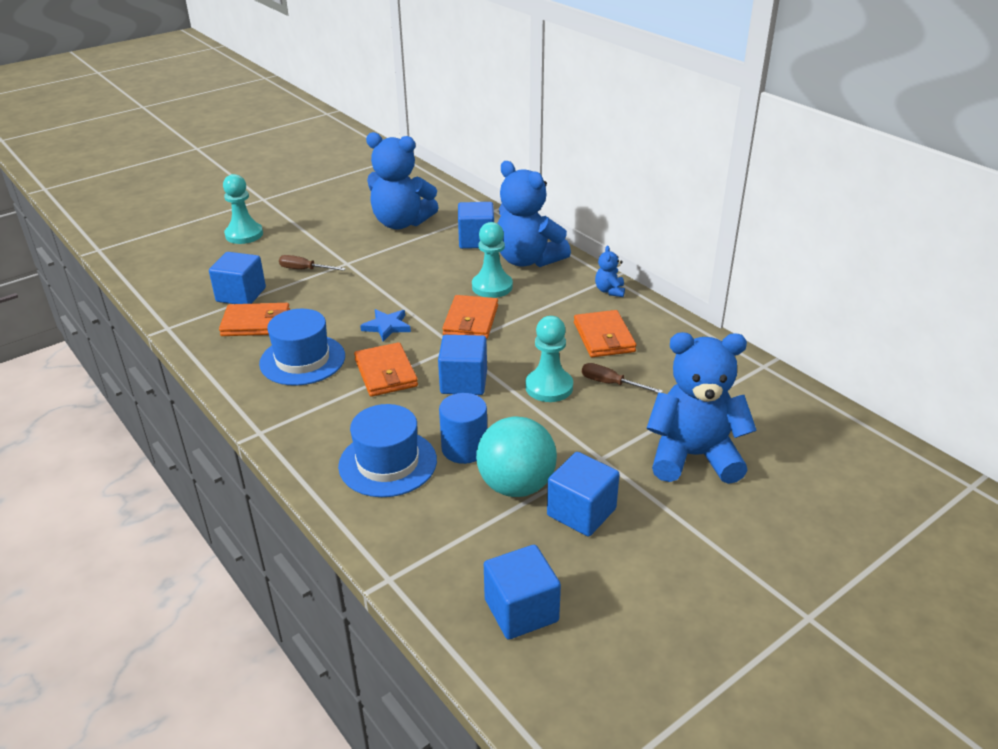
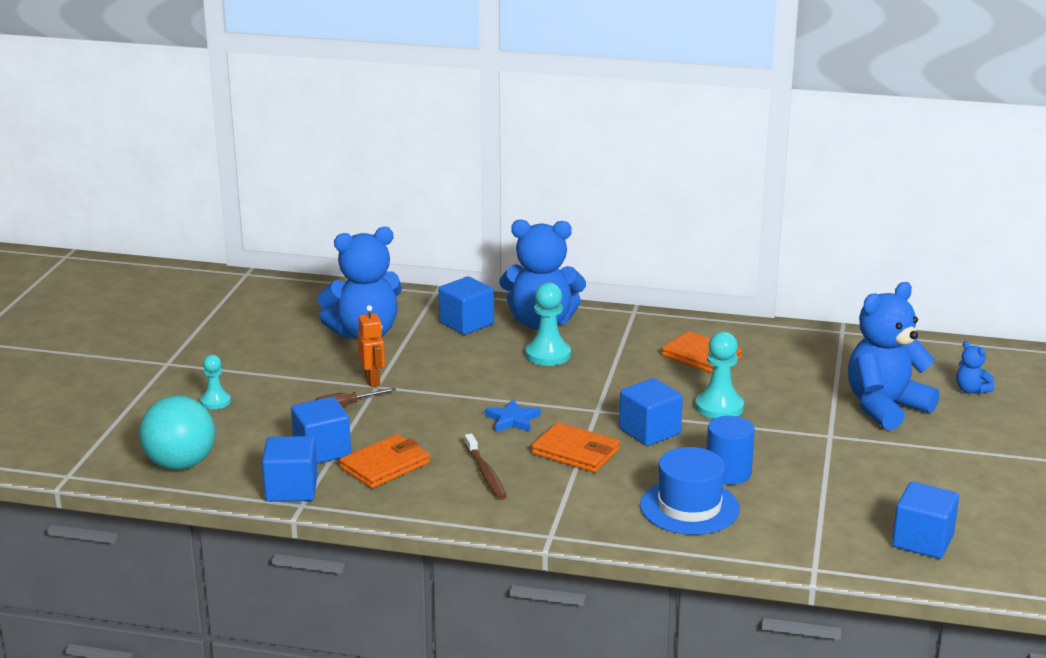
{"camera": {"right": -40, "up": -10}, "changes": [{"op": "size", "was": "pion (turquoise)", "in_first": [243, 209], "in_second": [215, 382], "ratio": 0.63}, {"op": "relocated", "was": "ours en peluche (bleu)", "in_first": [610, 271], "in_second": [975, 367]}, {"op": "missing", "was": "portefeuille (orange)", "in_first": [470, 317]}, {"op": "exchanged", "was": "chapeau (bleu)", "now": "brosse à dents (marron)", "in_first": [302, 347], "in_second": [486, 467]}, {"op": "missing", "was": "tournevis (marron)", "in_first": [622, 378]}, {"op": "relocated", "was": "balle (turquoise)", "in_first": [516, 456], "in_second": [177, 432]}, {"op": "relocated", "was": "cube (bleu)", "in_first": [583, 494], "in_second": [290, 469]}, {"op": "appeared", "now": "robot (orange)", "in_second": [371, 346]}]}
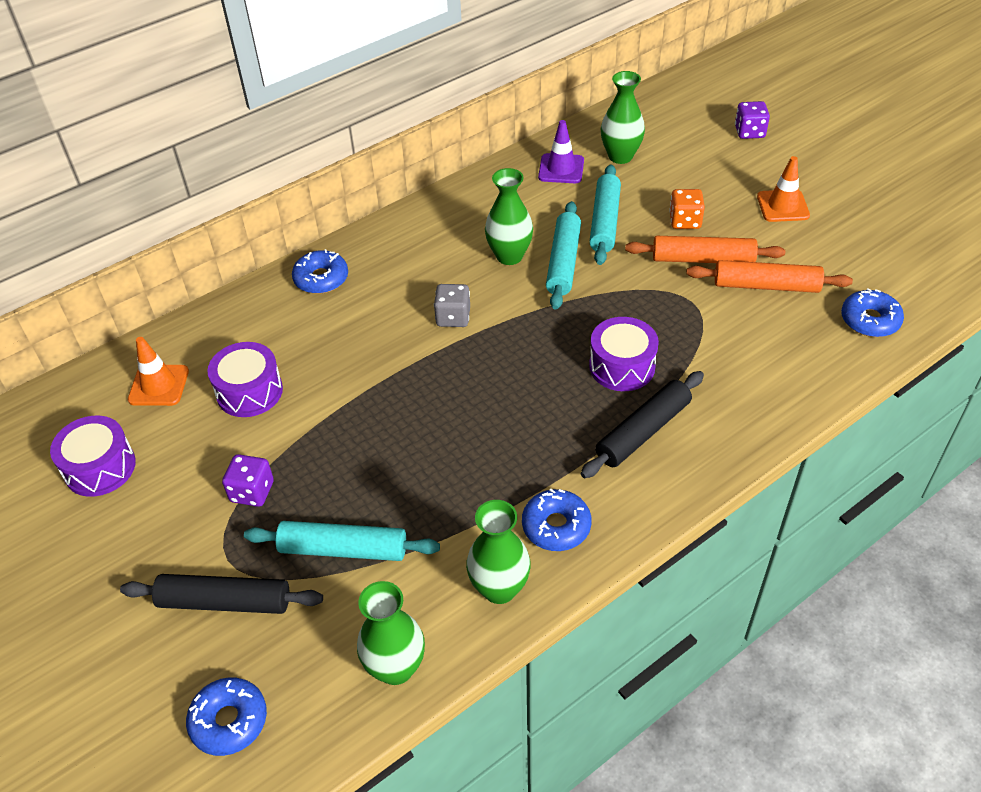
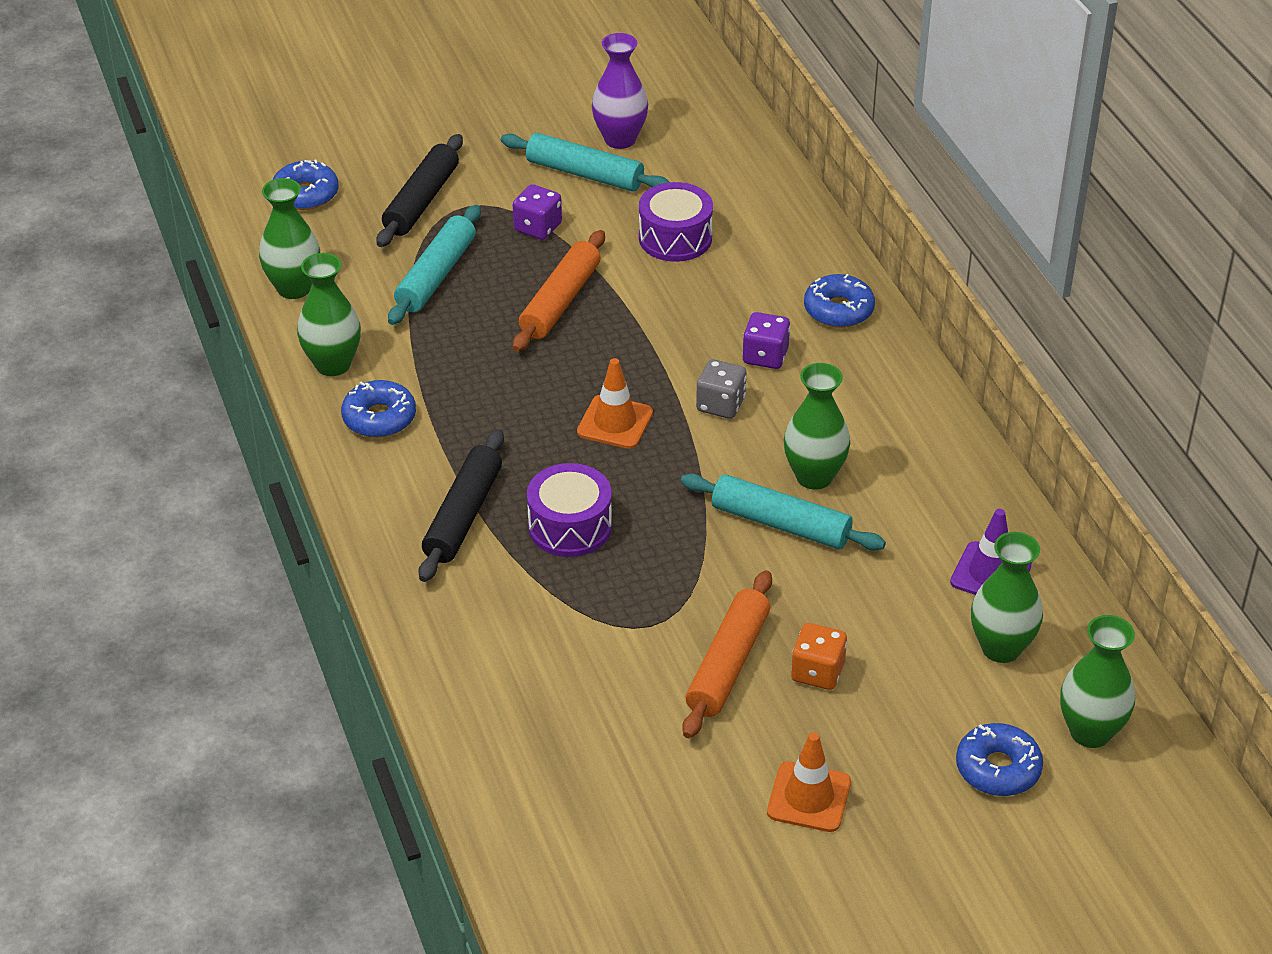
{"camera": {"right": 105, "up": -5}, "changes": [{"op": "relocated", "was": "dé (violet)", "in_first": [752, 120], "in_second": [766, 340]}, {"op": "relocated", "was": "rouleau à pâtisserie (turquoise)", "in_first": [605, 214], "in_second": [585, 162]}, {"op": "relocated", "was": "rouleau à pâtisserie (orange)", "in_first": [769, 276], "in_second": [559, 291]}, {"op": "relocated", "was": "beignet (bleu)", "in_first": [872, 312], "in_second": [999, 759]}, {"op": "relocated", "was": "cône de chantier (orange)", "in_first": [158, 371], "in_second": [615, 403]}, {"op": "spun", "was": "rouleau à pâtisserie (noir)", "in_first": [642, 424], "in_second": [461, 505], "clockwise": 45}, {"op": "exchanged", "was": "tambour (violet)", "now": "vase (violet)", "in_first": [93, 456], "in_second": [620, 91]}, {"op": "appeared", "now": "vase (vert)", "in_second": [1097, 681]}]}
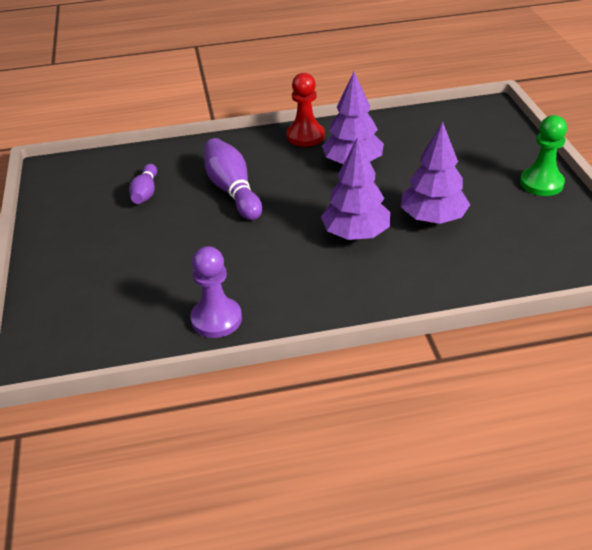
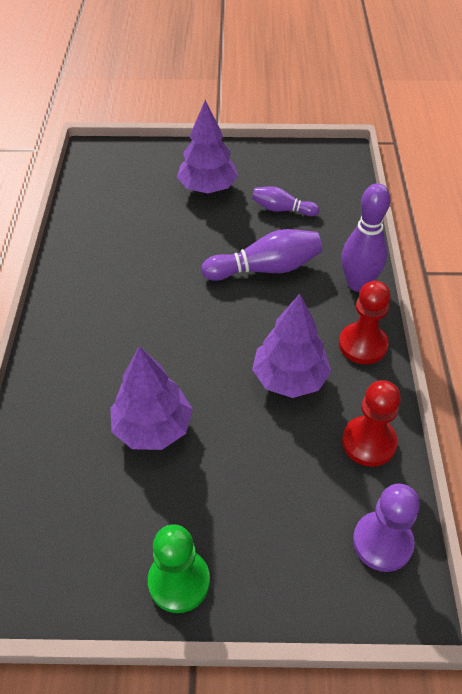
{"camera": {"right": 100, "up": 10}, "changes": [{"op": "relocated", "was": "arbre (violet)", "in_first": [355, 188], "in_second": [207, 146]}, {"op": "relocated", "was": "pion (violet)", "in_first": [216, 292], "in_second": [386, 528]}, {"op": "appeared", "now": "quille (violet)", "in_second": [365, 237]}, {"op": "appeared", "now": "pion (rouge)", "in_second": [371, 423]}]}
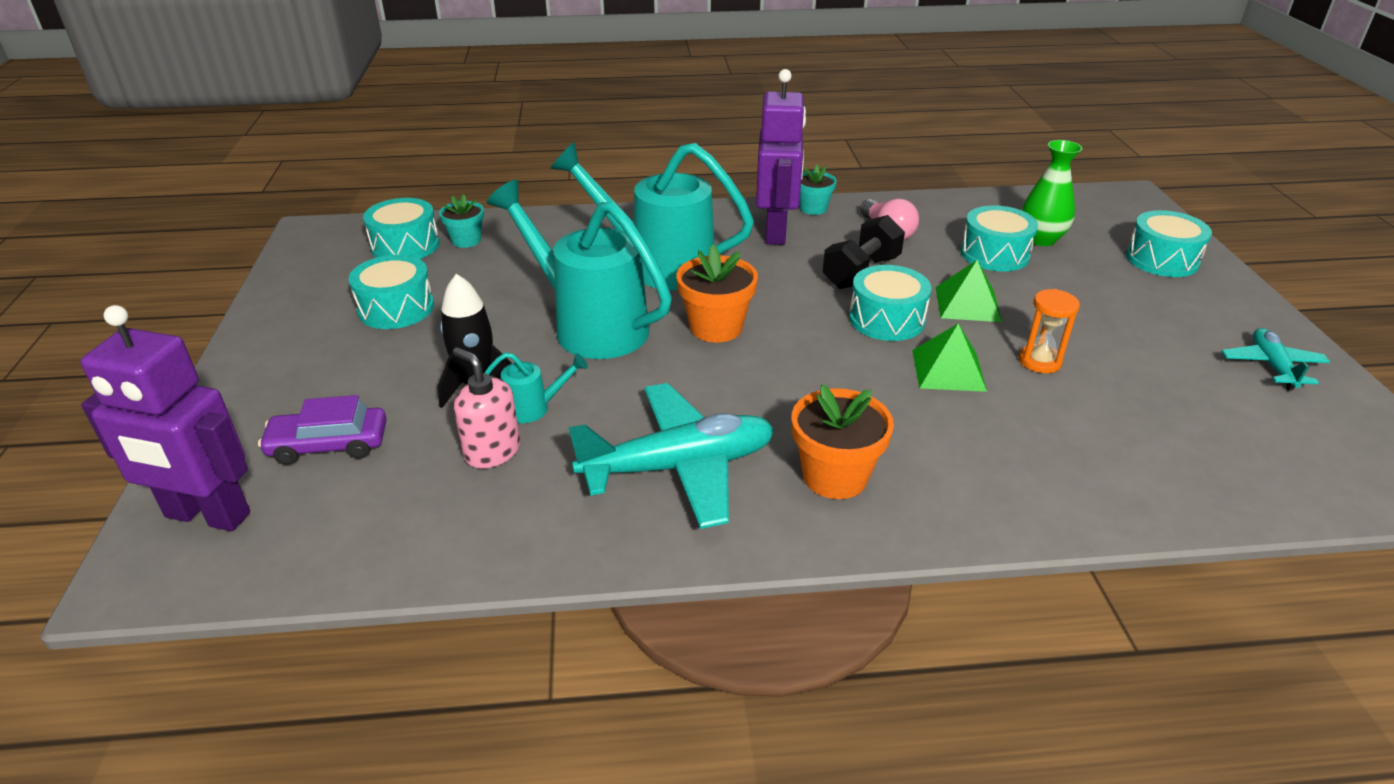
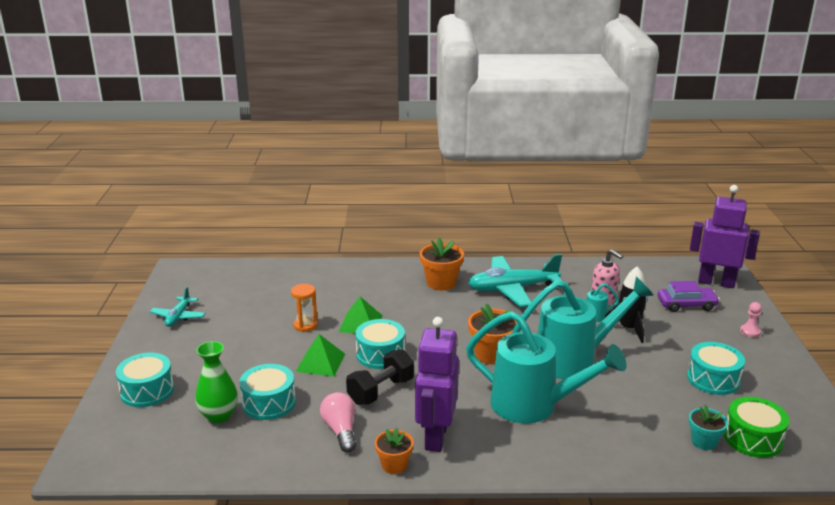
{"camera": {"right": -175, "up": -10}, "changes": [{"op": "colour", "was": "pot de fleurs (turquoise)", "now": "pot de fleurs (orange)", "in_first": [818, 189], "in_second": [394, 450]}, {"op": "spun", "was": "arrosoir (turquoise)", "in_first": [579, 269], "in_second": [583, 328], "clockwise": -60}, {"op": "colour", "was": "tambour (turquoise)", "now": "tambour (vert)", "in_first": [401, 228], "in_second": [756, 427]}, {"op": "appeared", "now": "pion (rose)", "in_second": [751, 319]}]}
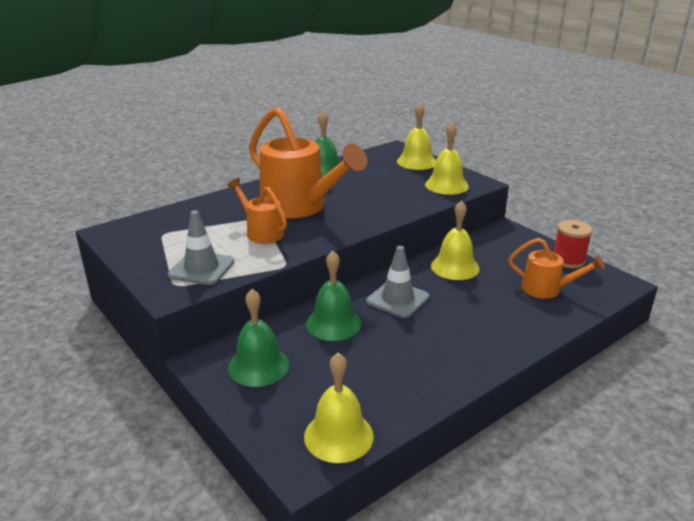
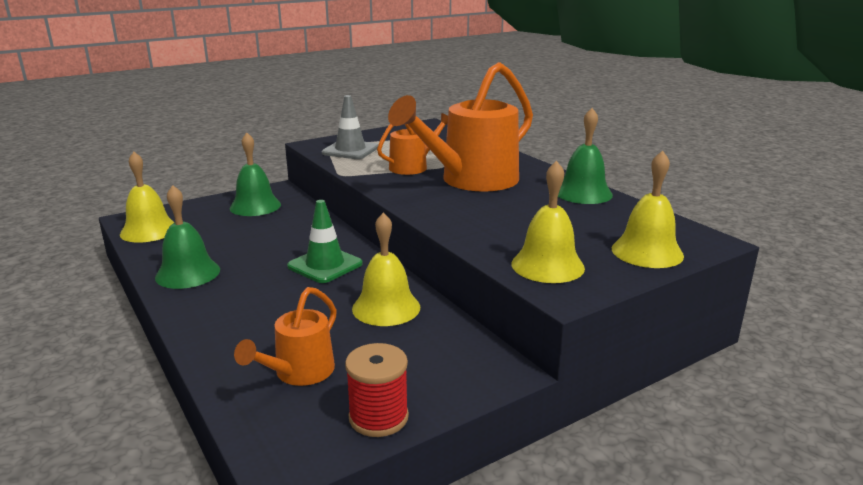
{"camera": {"right": 95, "up": -5}, "changes": [{"op": "colour", "was": "cône de chantier (gris)", "now": "cône de chantier (vert)", "in_first": [397, 282], "in_second": [325, 241]}, {"op": "relocated", "was": "cloche (vert)", "in_first": [333, 296], "in_second": [187, 237]}]}
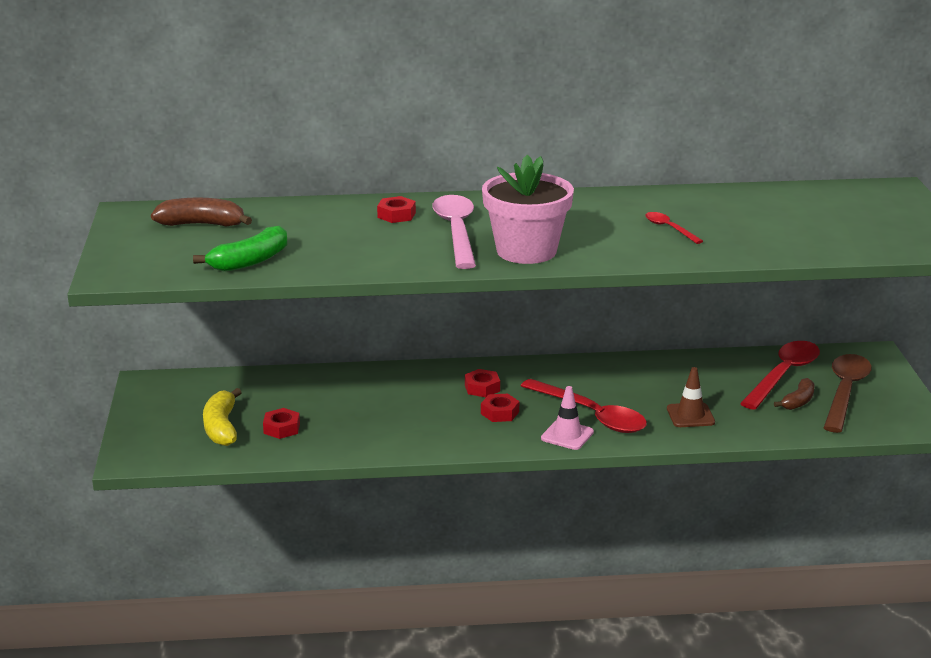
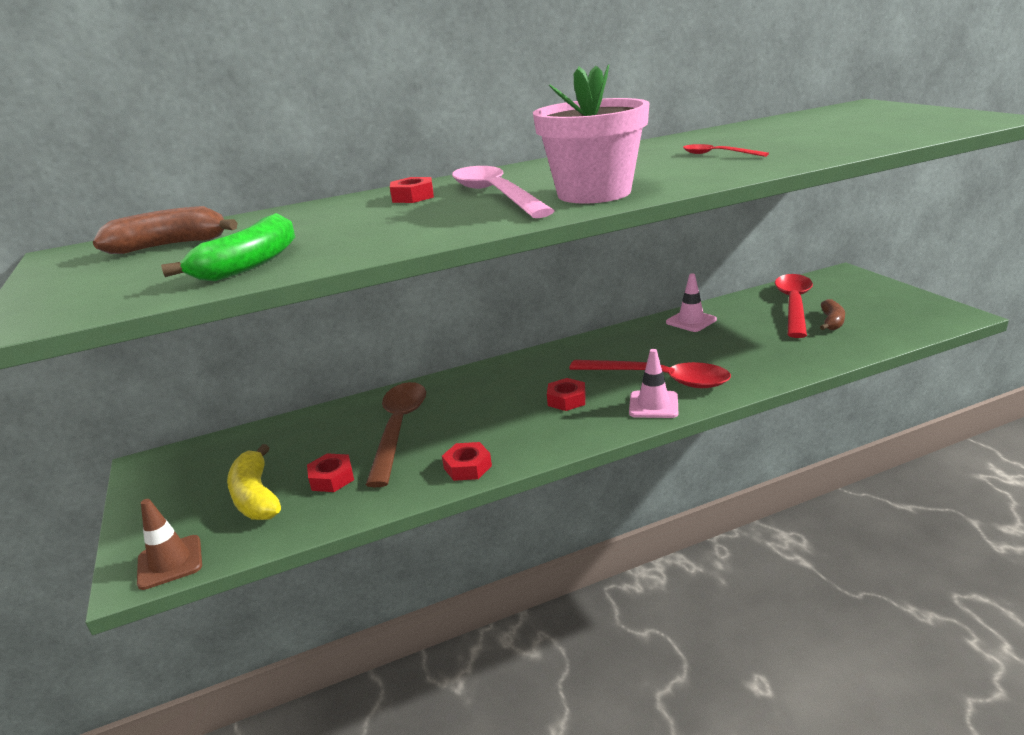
{"camera": {"right": -15, "up": 0}, "changes": [{"op": "relocated", "was": "cuillère (marron)", "in_first": [848, 393], "in_second": [396, 434]}, {"op": "relocated", "was": "cône de chantier (marron)", "in_first": [691, 397], "in_second": [169, 544]}, {"op": "relocated", "was": "écrou (rouge)", "in_first": [482, 383], "in_second": [467, 461]}, {"op": "appeared", "now": "cône de chantier (rose)", "in_second": [691, 302]}]}
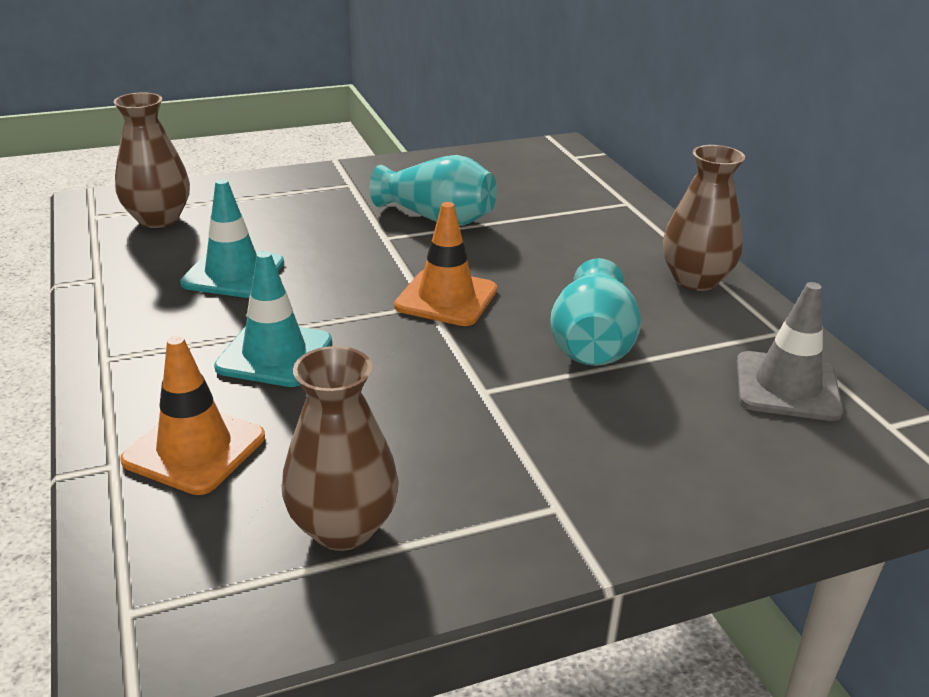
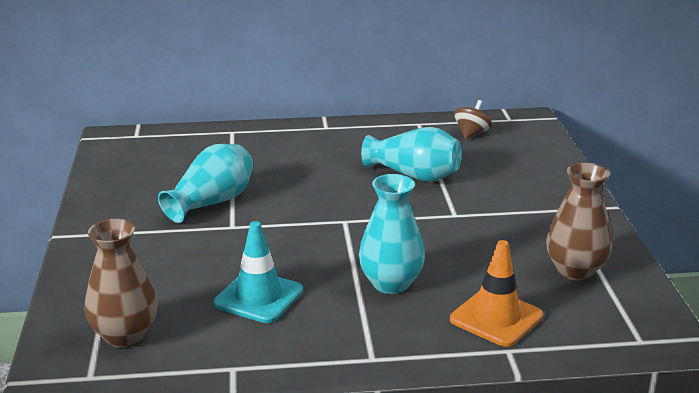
{"camera": {"right": -75, "up": -5}, "changes": [{"op": "missing", "was": "vase (marron)", "in_first": [703, 218]}, {"op": "missing", "was": "cône de chantier (orange)", "in_first": [445, 264]}, {"op": "exchanged", "was": "cône de chantier (turquoise)", "now": "vase (turquoise)", "in_first": [273, 319], "in_second": [392, 234]}, {"op": "exchanged", "was": "cône de chantier (gris)", "now": "toupie (marron)", "in_first": [790, 351], "in_second": [473, 119]}]}
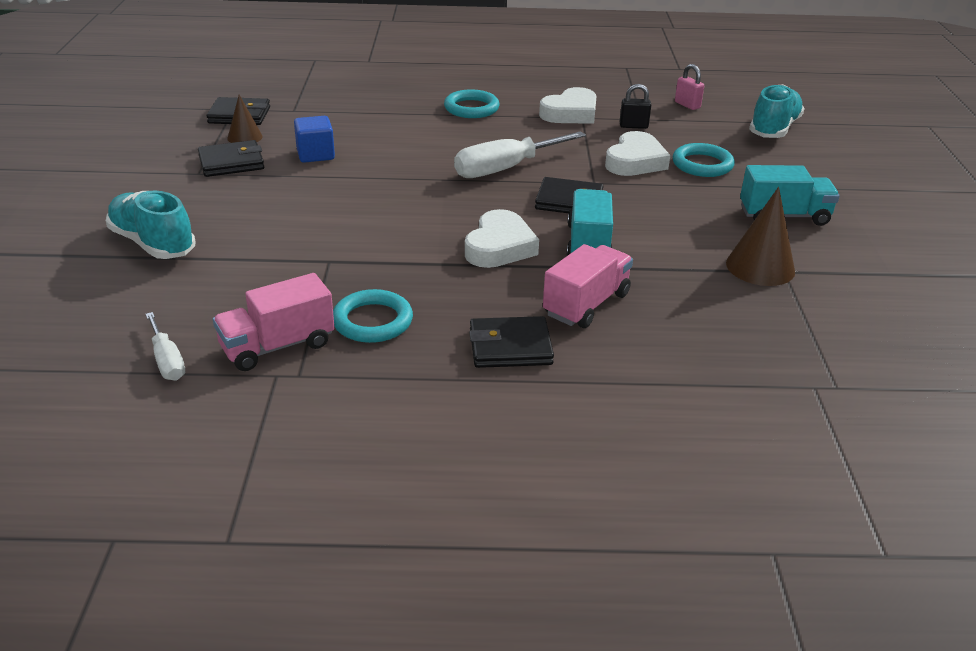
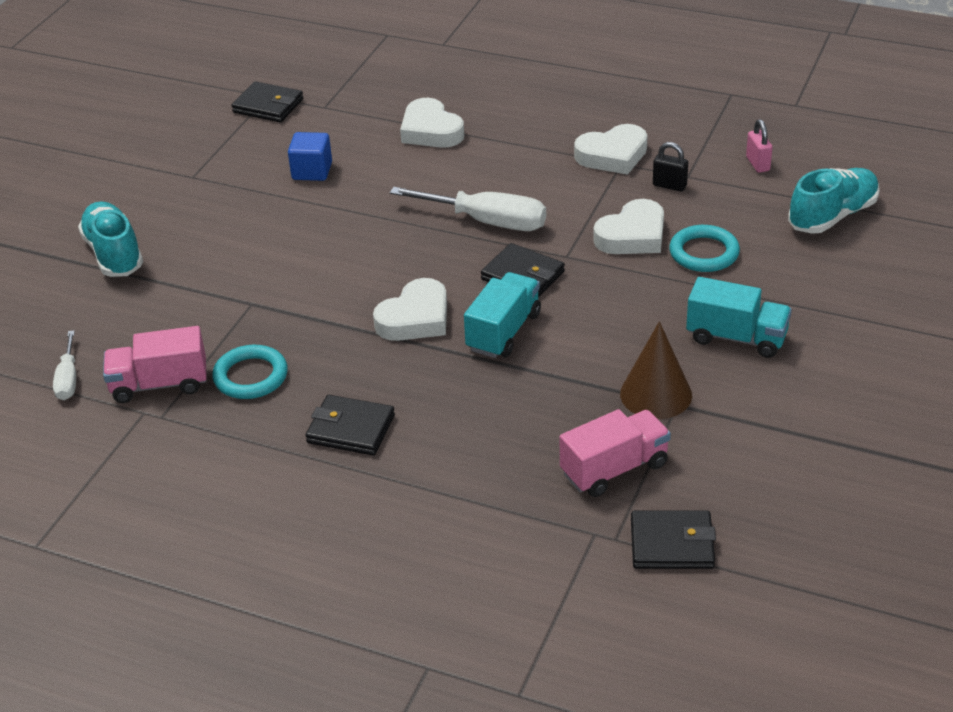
{"camera": {"right": 25, "up": 5}, "changes": [{"op": "missing", "was": "anneau (turquoise)", "in_first": [472, 103]}, {"op": "missing", "was": "cône (marron)", "in_first": [245, 119]}, {"op": "spun", "was": "tournevis (blanc)", "in_first": [520, 154], "in_second": [468, 209], "clockwise": -150}, {"op": "relocated", "was": "portefeuille (noir)", "in_first": [231, 158], "in_second": [673, 540]}, {"op": "relocated", "was": "camion (rose)", "in_first": [588, 286], "in_second": [615, 453]}, {"op": "appeared", "now": "cœur (blanc)", "in_second": [432, 123]}]}
